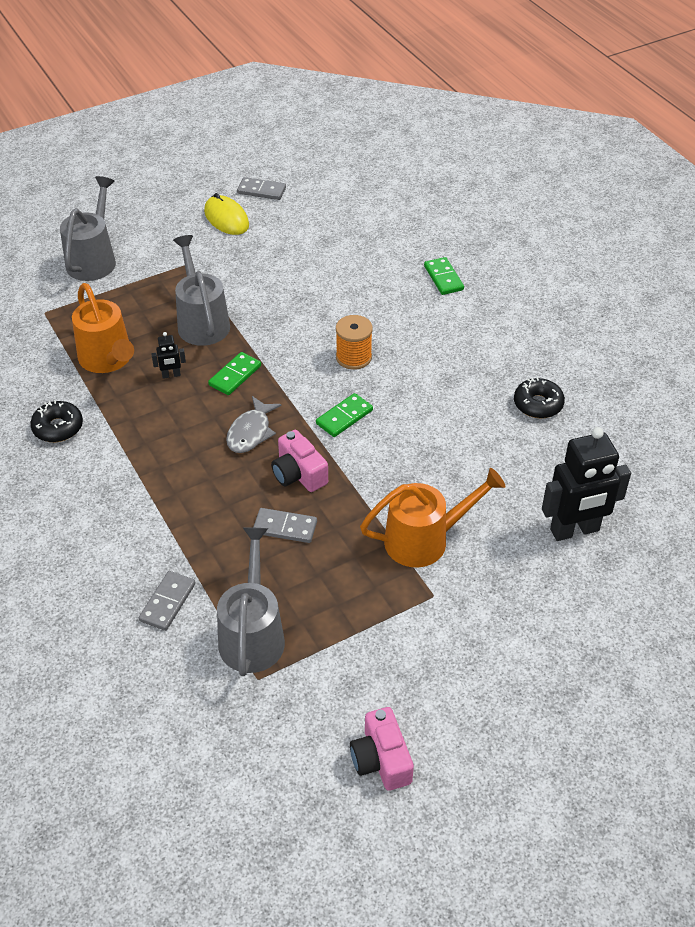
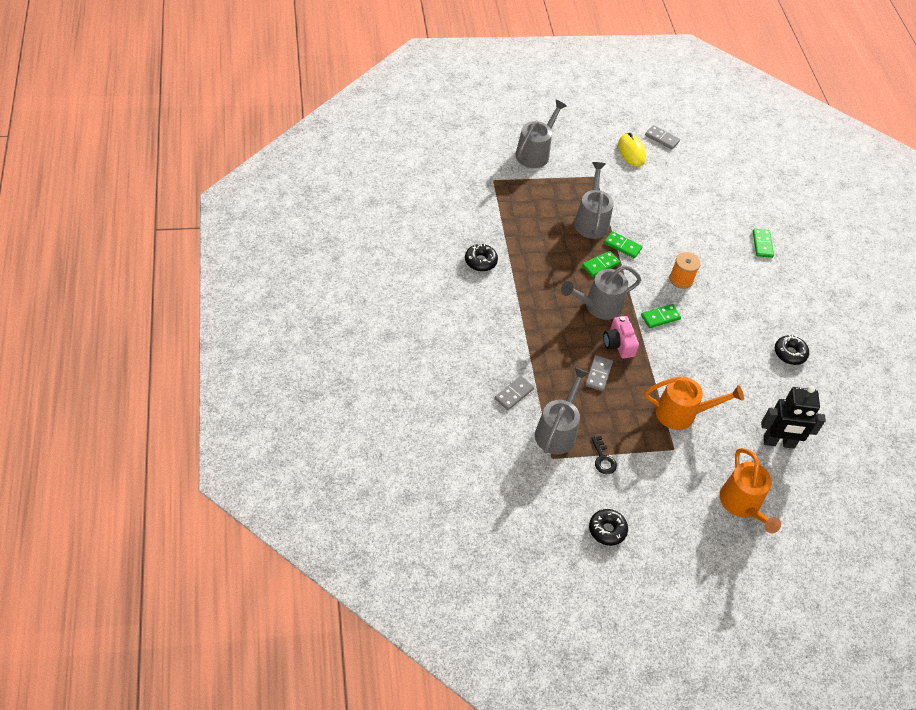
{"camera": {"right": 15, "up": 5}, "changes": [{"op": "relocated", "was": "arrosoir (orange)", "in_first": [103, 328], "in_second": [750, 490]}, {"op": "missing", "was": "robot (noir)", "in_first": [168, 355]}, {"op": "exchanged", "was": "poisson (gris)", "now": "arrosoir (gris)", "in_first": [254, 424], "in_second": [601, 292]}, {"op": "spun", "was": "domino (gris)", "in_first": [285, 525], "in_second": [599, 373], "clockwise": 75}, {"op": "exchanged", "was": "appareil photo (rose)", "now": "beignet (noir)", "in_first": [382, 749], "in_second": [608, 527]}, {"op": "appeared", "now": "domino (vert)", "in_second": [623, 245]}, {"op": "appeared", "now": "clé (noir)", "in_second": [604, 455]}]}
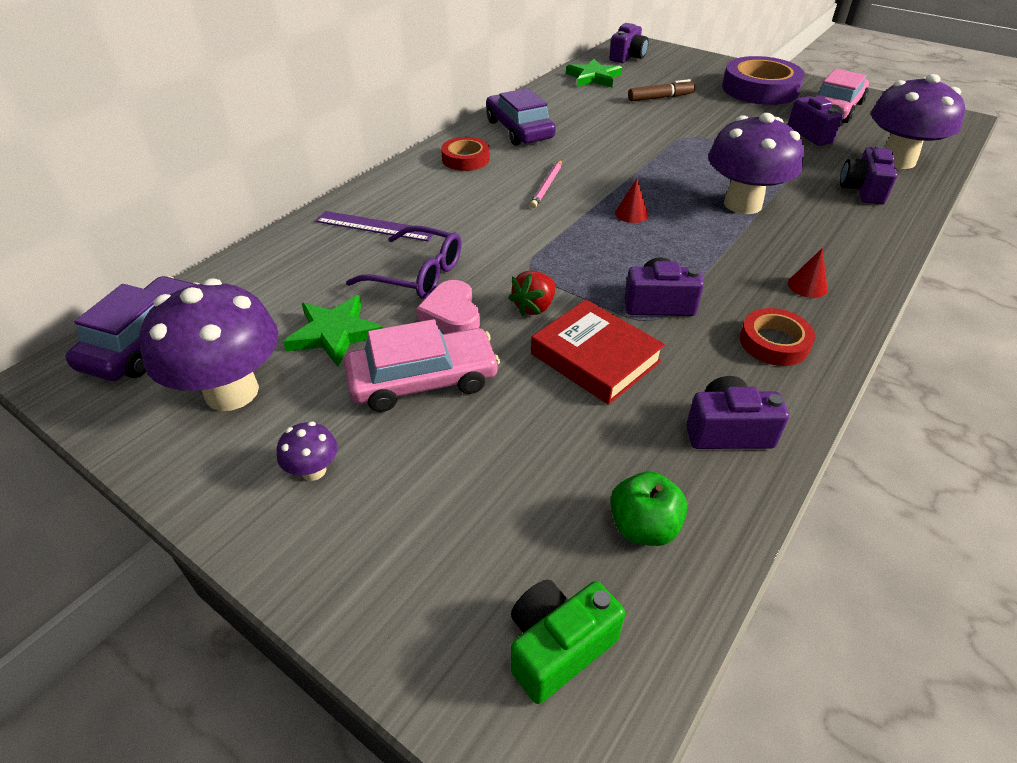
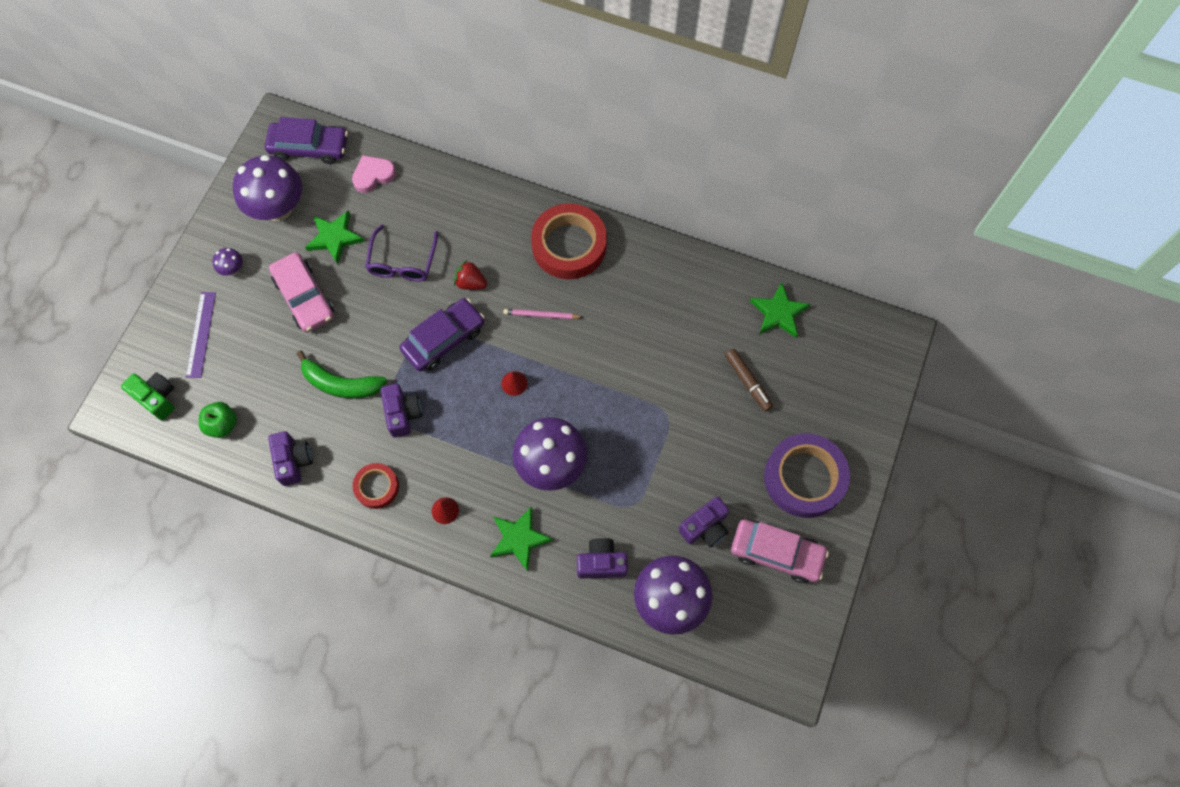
{"camera": {"right": 75, "up": 25}, "changes": [{"op": "missing", "was": "appareil photo (violet)", "in_first": [629, 43]}, {"op": "relocated", "was": "voiture (violet)", "in_first": [521, 117], "in_second": [442, 335]}, {"op": "size", "was": "ruban adhésif (rouge)", "in_first": [465, 154], "in_second": [569, 241], "ratio": 1.85}, {"op": "relocated", "was": "règle (violet)", "in_first": [375, 226], "in_second": [201, 335]}, {"op": "relocated", "was": "fraise (rouge)", "in_first": [531, 293], "in_second": [470, 275]}, {"op": "relocated", "was": "cœur (rose)", "in_first": [448, 306], "in_second": [374, 174]}, {"op": "exchanged", "was": "livre (rouge)", "now": "banane (vert)", "in_first": [598, 352], "in_second": [342, 374]}, {"op": "appeared", "now": "étoile (vert)", "in_second": [521, 538]}]}
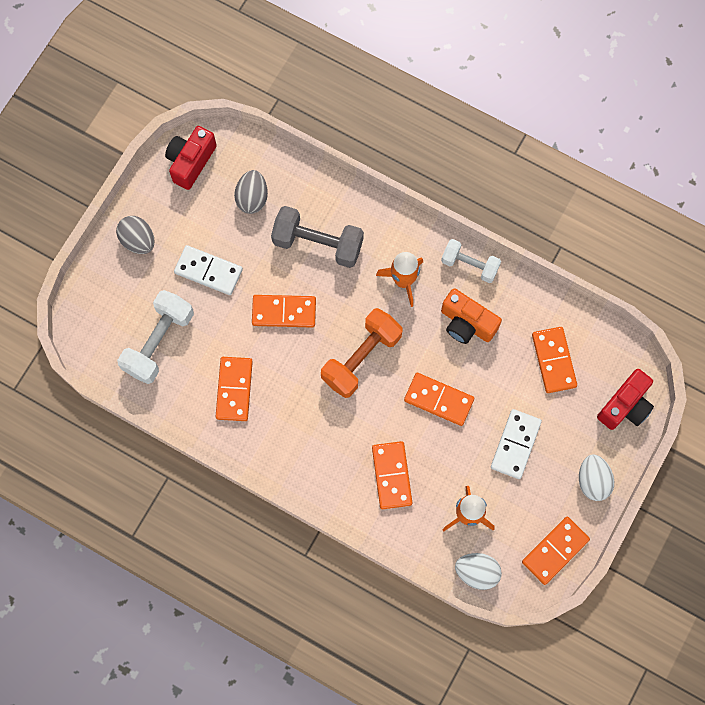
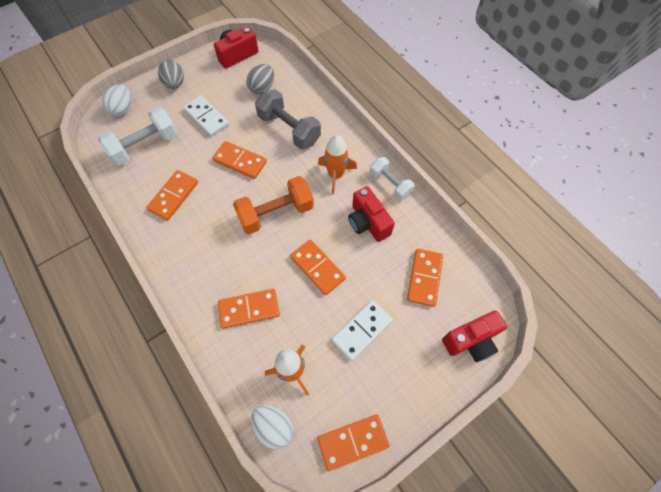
{"camera": {"right": 25, "up": -10}, "changes": [{"op": "colour", "was": "appareil photo (orange)", "now": "appareil photo (rouge)", "in_first": [471, 316], "in_second": [371, 214]}, {"op": "spun", "was": "domino (orange)", "in_first": [392, 475], "in_second": [249, 308], "clockwise": 60}, {"op": "relocated", "was": "œuf (blanc)", "in_first": [596, 478], "in_second": [117, 100]}]}
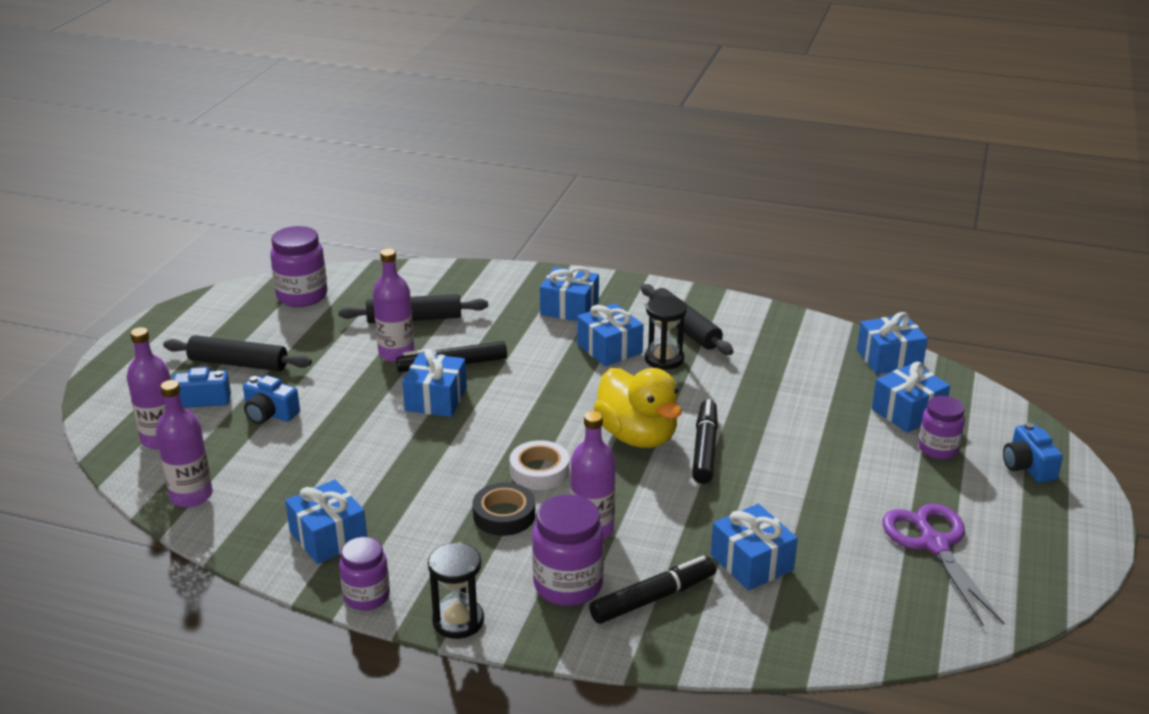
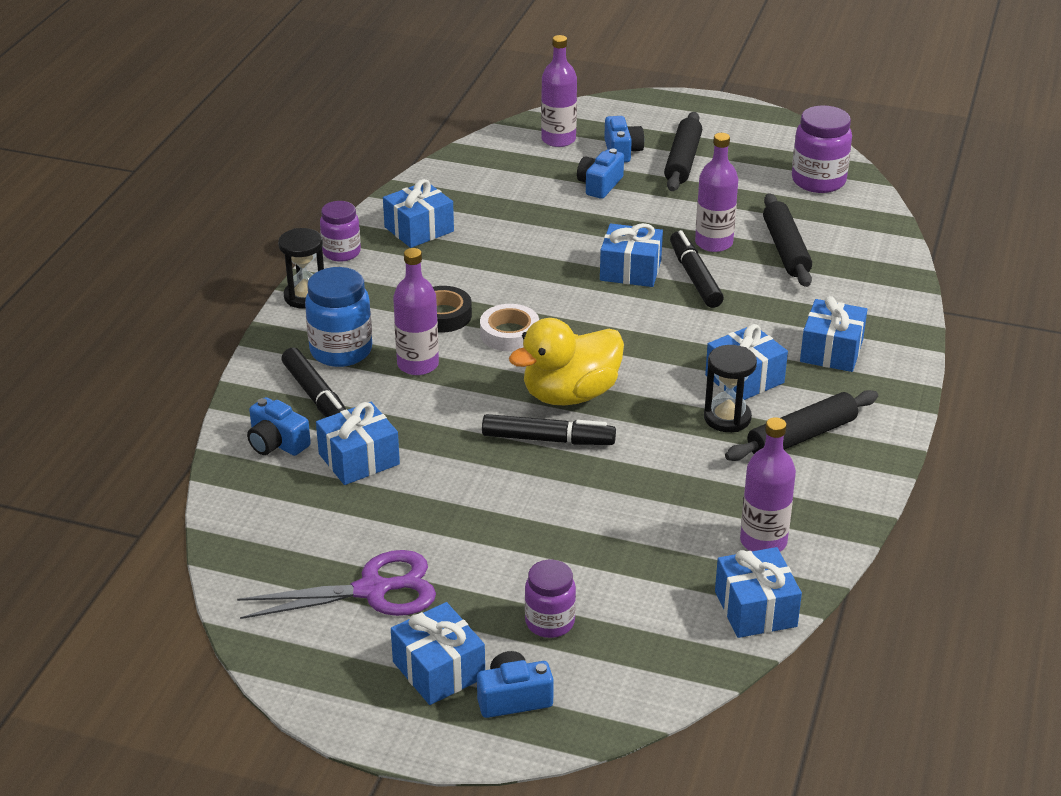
{"camera": {"right": 90, "up": 5}, "changes": [{"op": "relocated", "was": "cadeau (bleu)", "in_first": [911, 397], "in_second": [438, 653]}, {"op": "relocated", "was": "bouteille (violet)", "in_first": [184, 443], "in_second": [768, 484]}, {"op": "colour", "was": "bocal (violet)", "now": "bocal (bleu)", "in_first": [568, 550], "in_second": [338, 317]}, {"op": "appeared", "now": "appareil photo (bleu)", "in_second": [279, 426]}]}
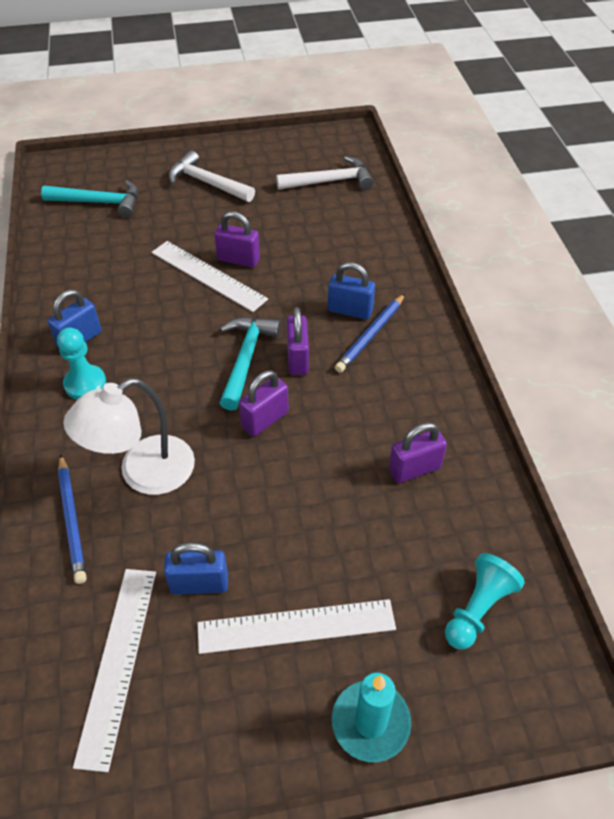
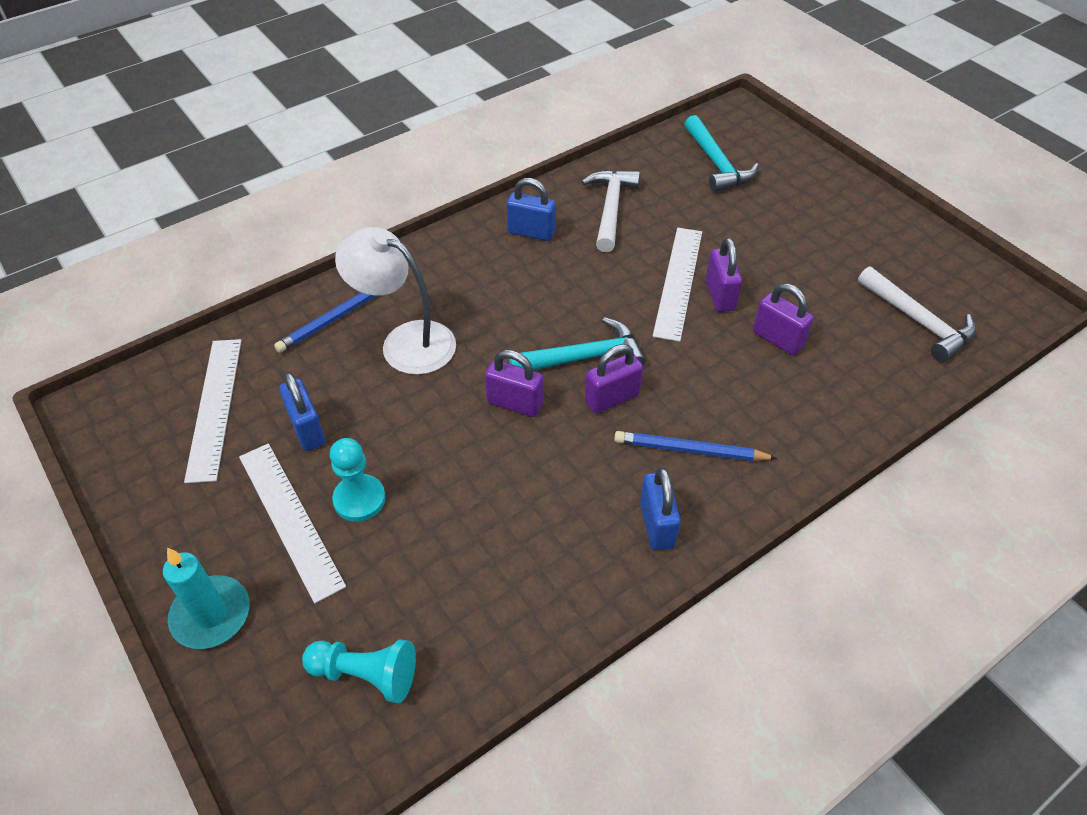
{"camera": {"right": 65, "up": 0}, "changes": [{"op": "relocated", "was": "marteau (blanc)", "in_first": [211, 176], "in_second": [611, 211]}, {"op": "relocated", "was": "cadenas (bleu)", "in_first": [351, 290], "in_second": [660, 508]}, {"op": "relocated", "was": "pion (turquoise)", "in_first": [81, 363], "in_second": [358, 480]}, {"op": "relocated", "was": "cadenas (violet)", "in_first": [418, 452], "in_second": [783, 319]}, {"op": "spun", "was": "règle (blanc)", "in_first": [114, 670], "in_second": [213, 411], "clockwise": -75}]}
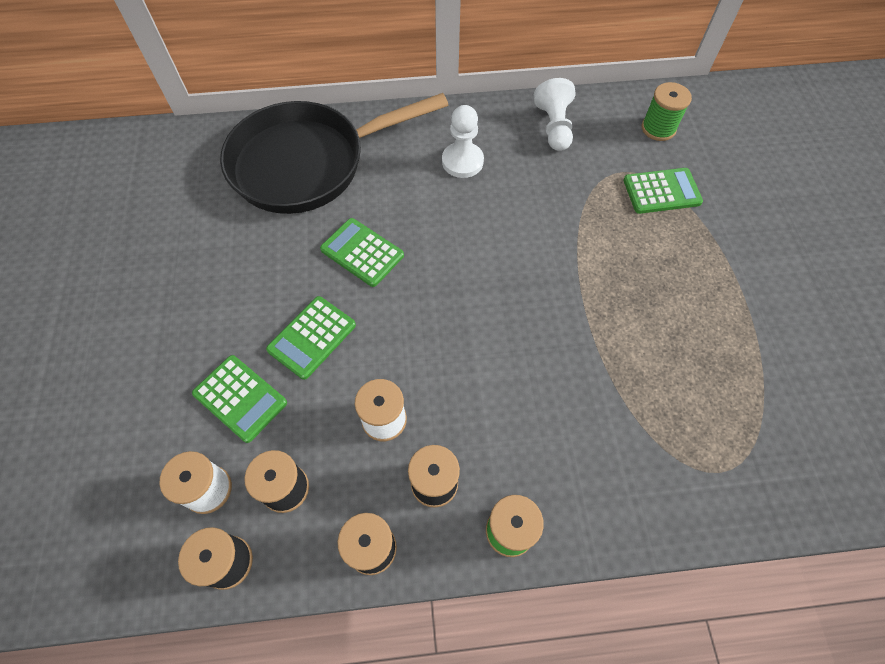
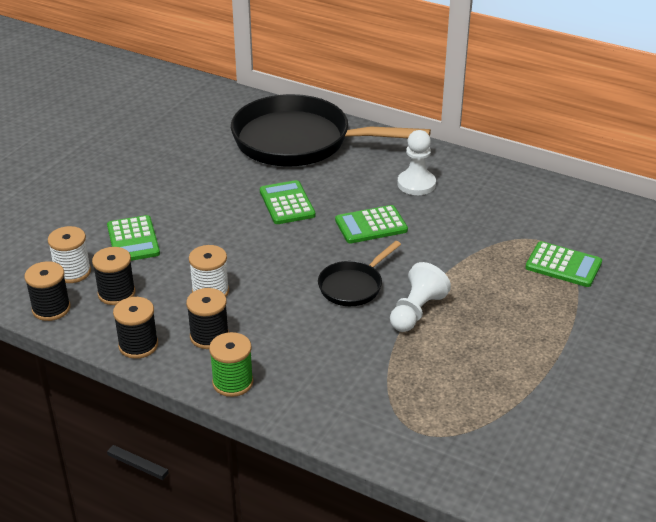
{"camera": {"right": 35, "up": -25}, "changes": [{"op": "relocated", "was": "pion (blanc)", "in_first": [554, 114], "in_second": [420, 297]}, {"op": "missing", "was": "bobine (vert)", "in_first": [667, 111]}, {"op": "relocated", "was": "calculatrice (vert)", "in_first": [311, 338], "in_second": [371, 224]}, {"op": "appeared", "now": "poêle (noir)", "in_second": [359, 273]}]}
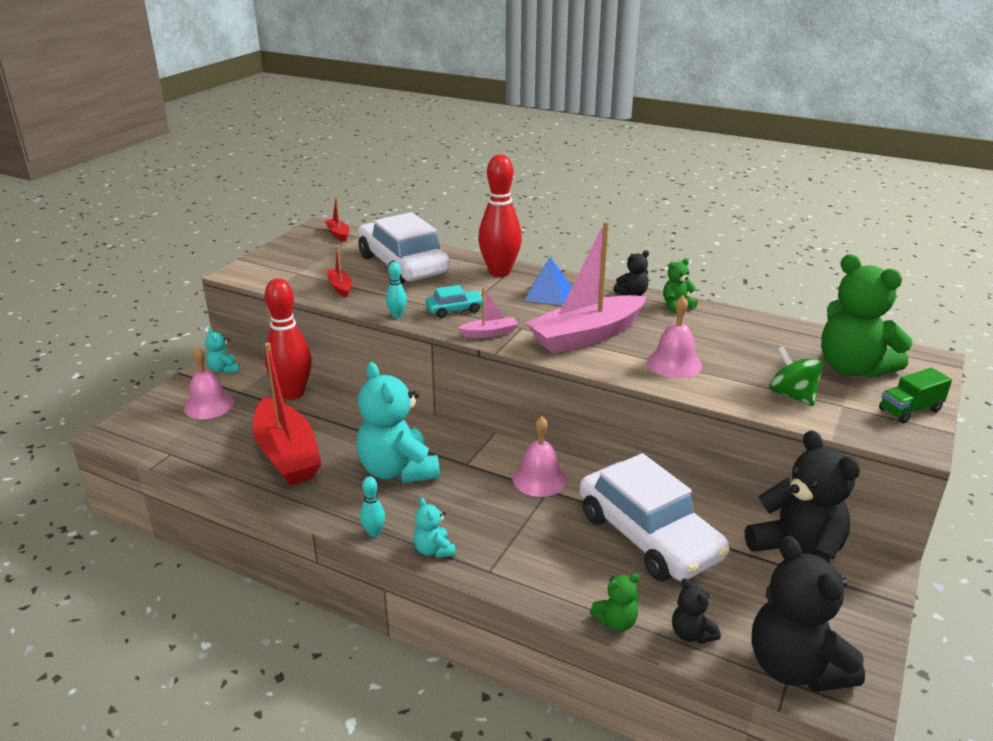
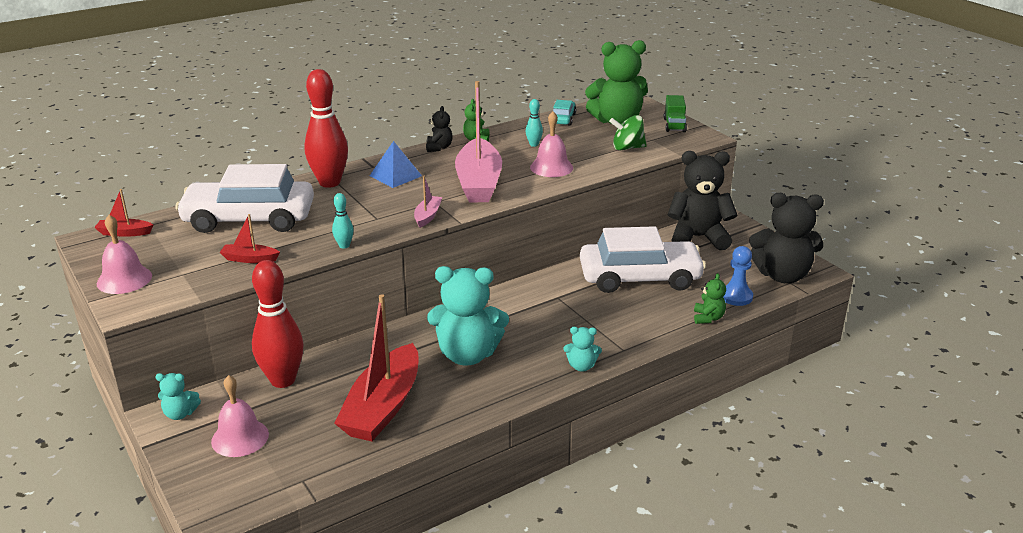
{"camera": {"right": -60, "up": 0}, "changes": [{"op": "relocated", "was": "voiture (turquoise)", "in_first": [455, 301], "in_second": [564, 113]}, {"op": "spun", "was": "bateau (rouge)", "in_first": [287, 414], "in_second": [376, 367], "clockwise": 105}, {"op": "relocated", "was": "cloche (rose)", "in_first": [540, 456], "in_second": [124, 254]}, {"op": "relocated", "was": "quille (turquoise)", "in_first": [372, 506], "in_second": [534, 123]}, {"op": "exchanged", "was": "ours en peluche (noir)", "now": "pion (bleu)", "in_first": [696, 611], "in_second": [738, 276]}]}
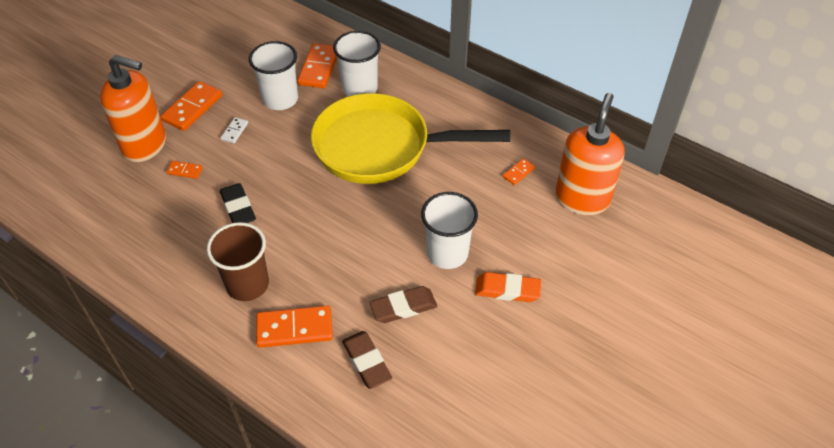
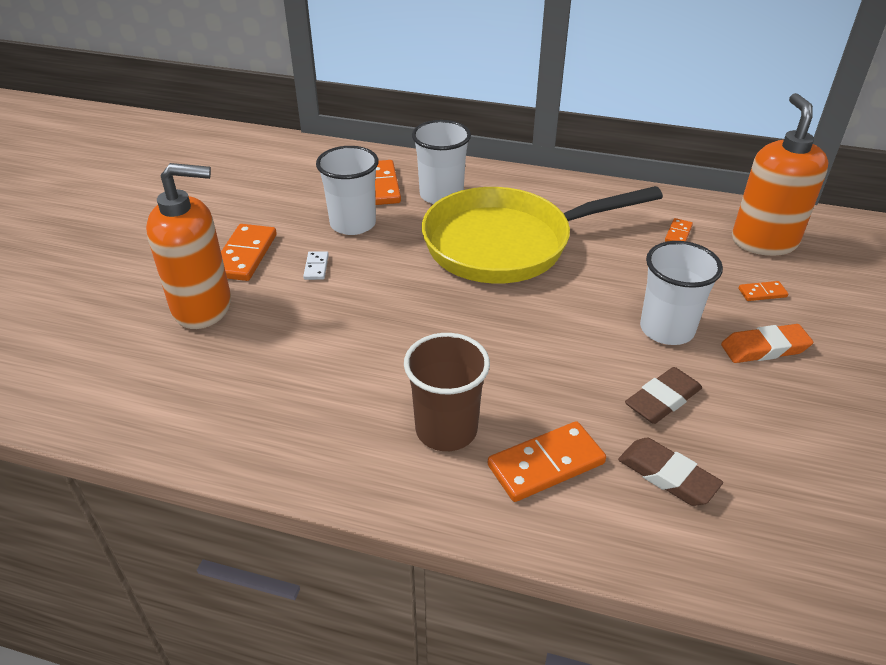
{"camera": {"right": -20, "up": -10}, "changes": [{"op": "relocated", "was": "domino (orange)", "in_first": [184, 170], "in_second": [763, 291]}, {"op": "missing", "was": "gomme (noir)", "in_first": [238, 203]}]}
